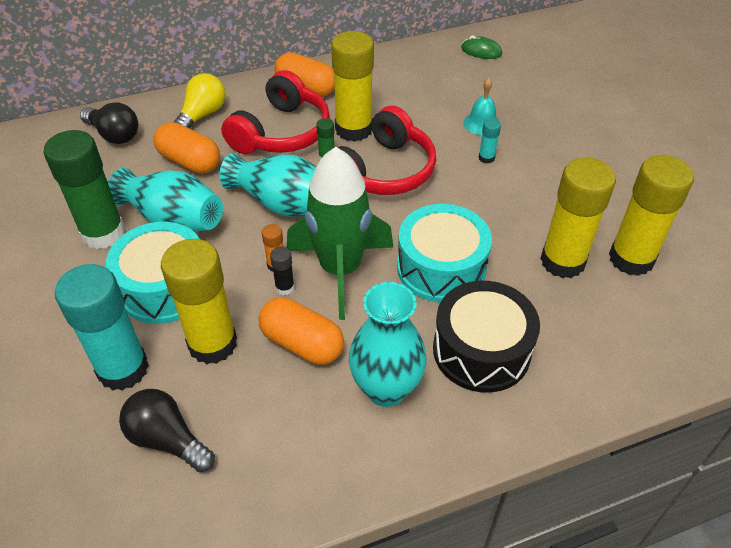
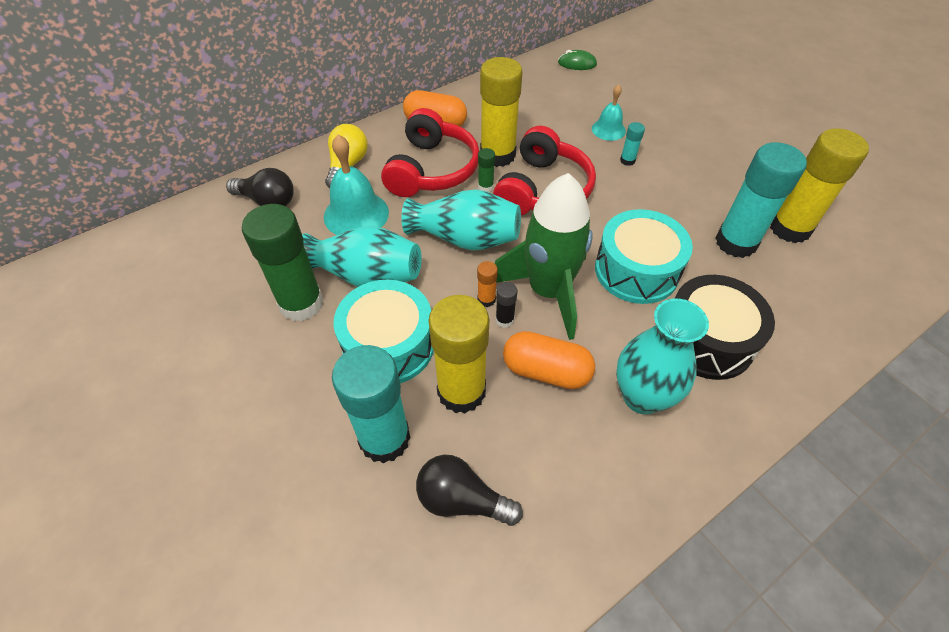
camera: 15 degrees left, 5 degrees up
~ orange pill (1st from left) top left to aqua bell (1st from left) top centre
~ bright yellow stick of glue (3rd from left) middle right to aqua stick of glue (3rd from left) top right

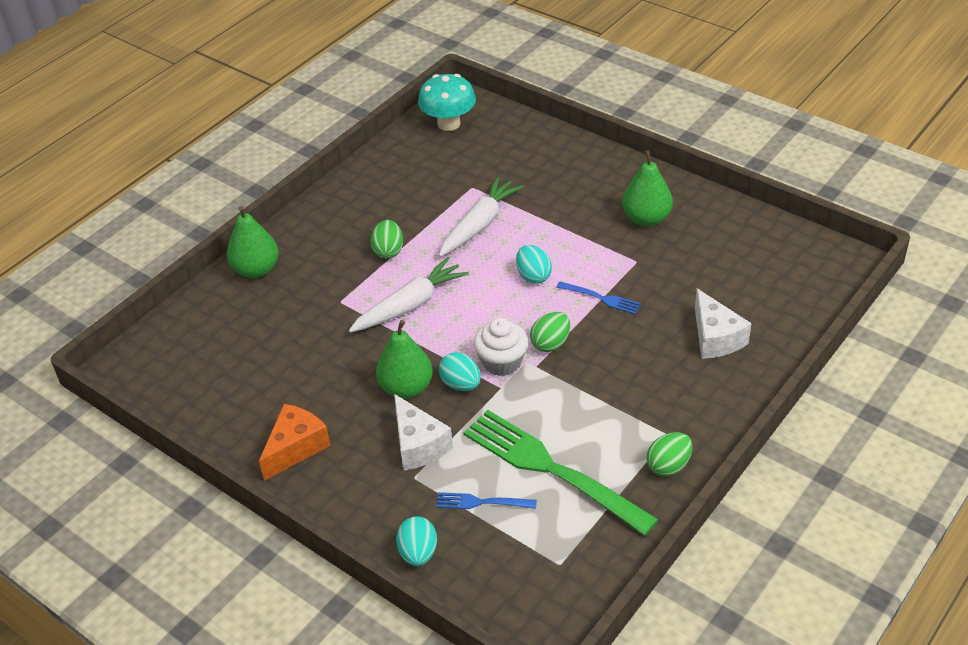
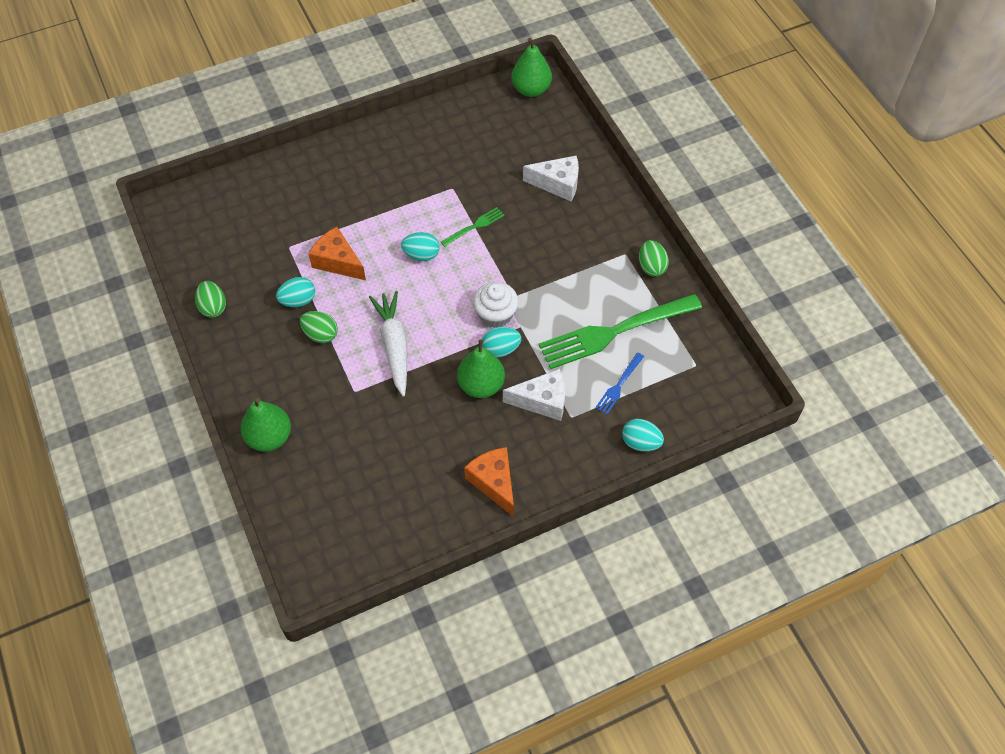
camera: 65 degrees left, 15 degrees up
- aqua toadstool top centre
~ emerald toy pear (3rd from left) top right to top centre
~ snow-white root vegetable (2nd from left) centre to orange cheese (1st from left) centre
~ royal blue table fork (2nd from left) centre to emerald table fork (1st from left) top centre
~ emerald egg (2nd from left in the first image) centre to emerald egg (1st from left) middle left
+ aqua egg (1st from left) middle left

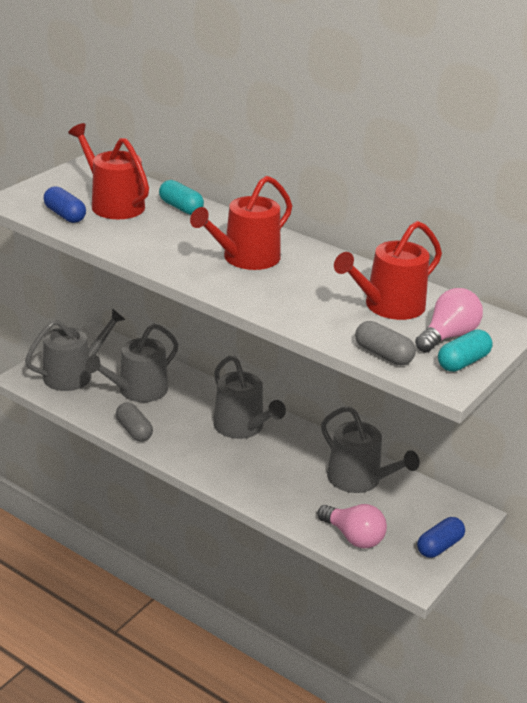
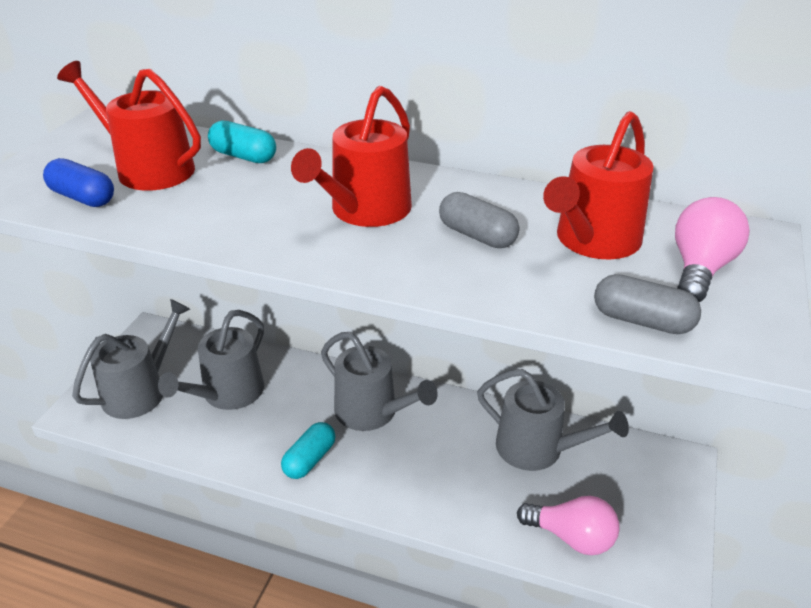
camera: 15 degrees left, 5 degrees up
~ aqua pill (2nd from left) middle right to bottom centre
~ ash-grey pill (1st from left) middle left to centre
- royal blue pill (2nd from left) bottom right

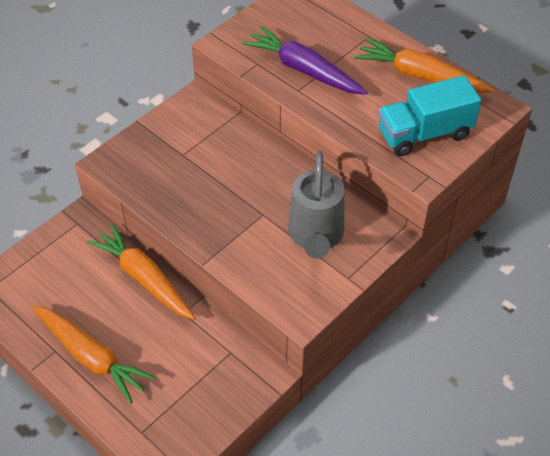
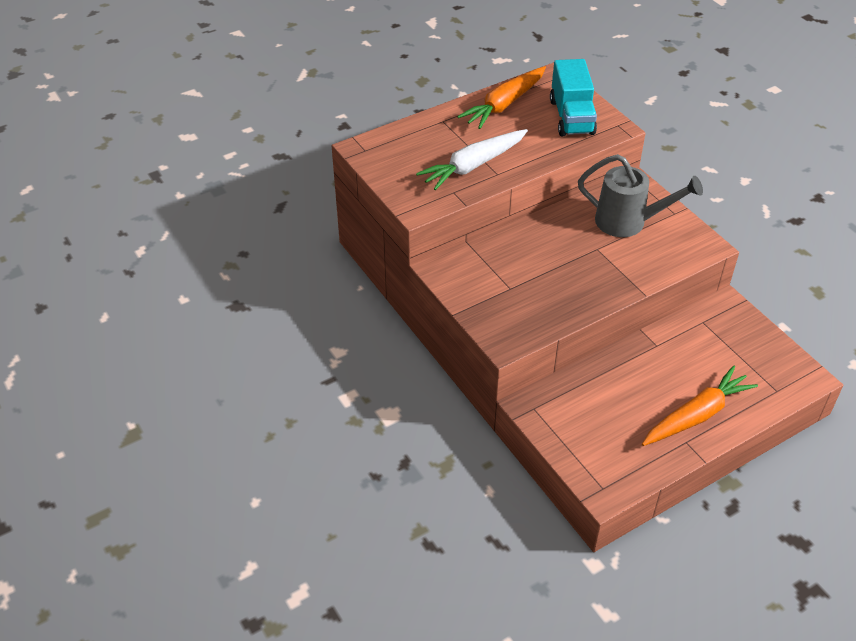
camera: 75 degrees left, 5 degrees down
~ purple root vegetable top centre to snow-white root vegetable top centre
- orange root vegetable (2nd from left) middle left

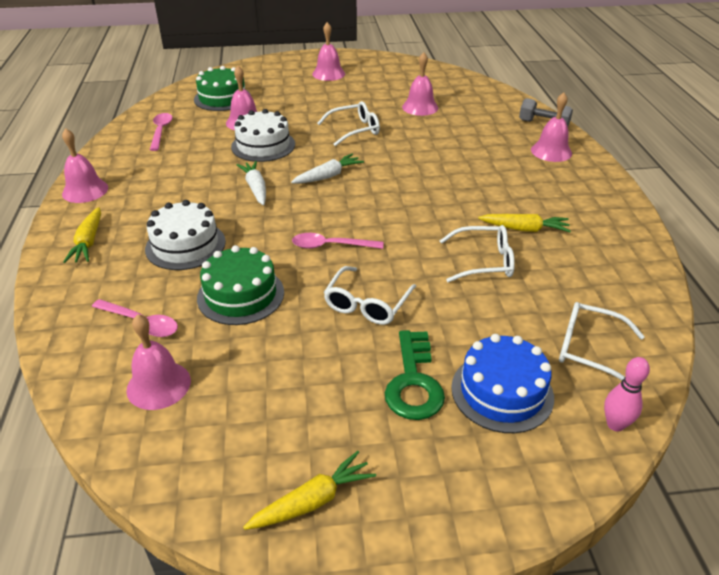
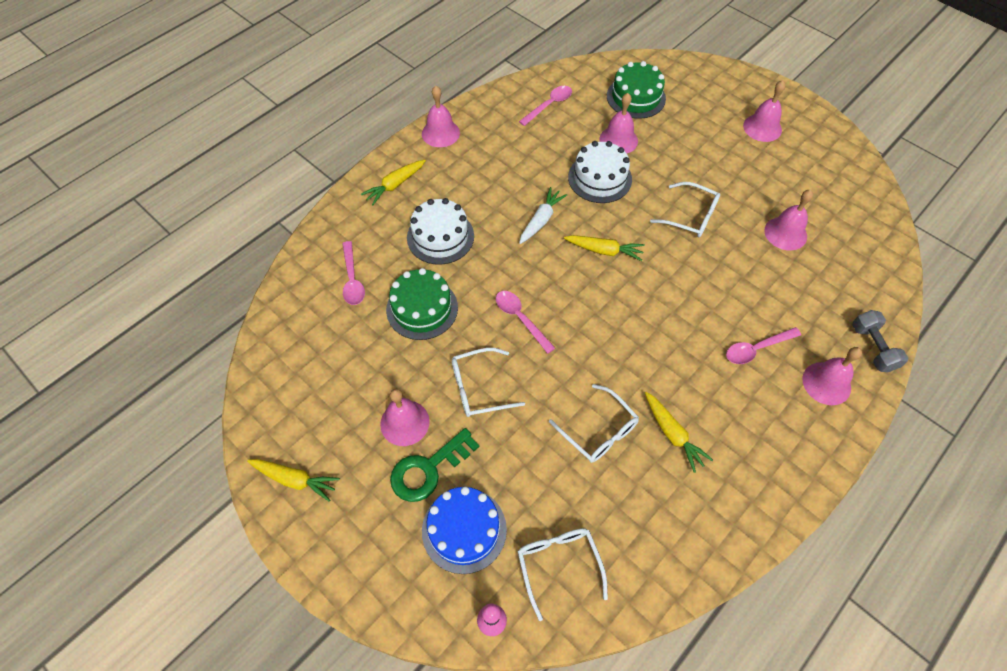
camera: 50 degrees right, 20 degrees up
~ snow-white root vegetable (2nd from left) top centre to bright yellow root vegetable (3rd from left) centre
~ rosy bell (2nd from left in the first image) middle left to rosy bell (1st from left) centre
+ rosy teaspoon (4th from left) middle right

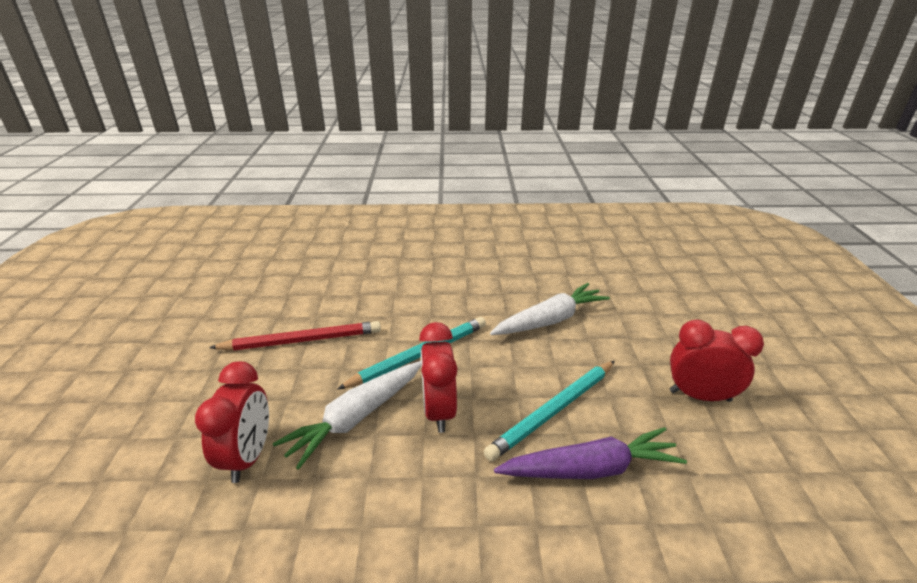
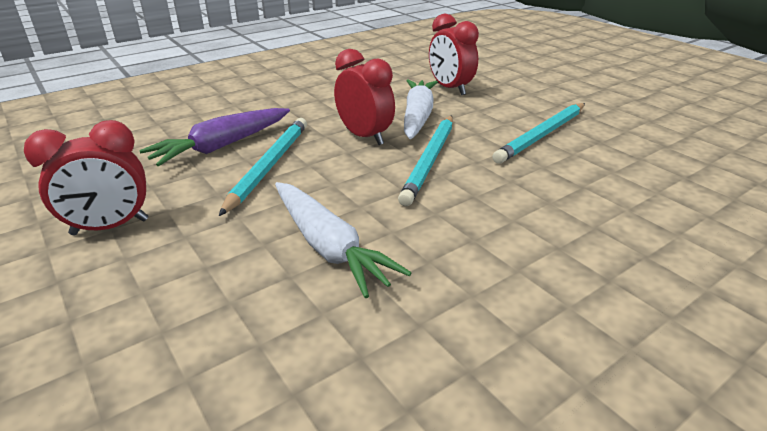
camera: 145 degrees right, 0 degrees up
~ snow-white root vegetable (2nd from left in the first image) centre = centre 60 degrees counterclockwise
~ red pencil middle left to aqua pencil (3rd from left) top right

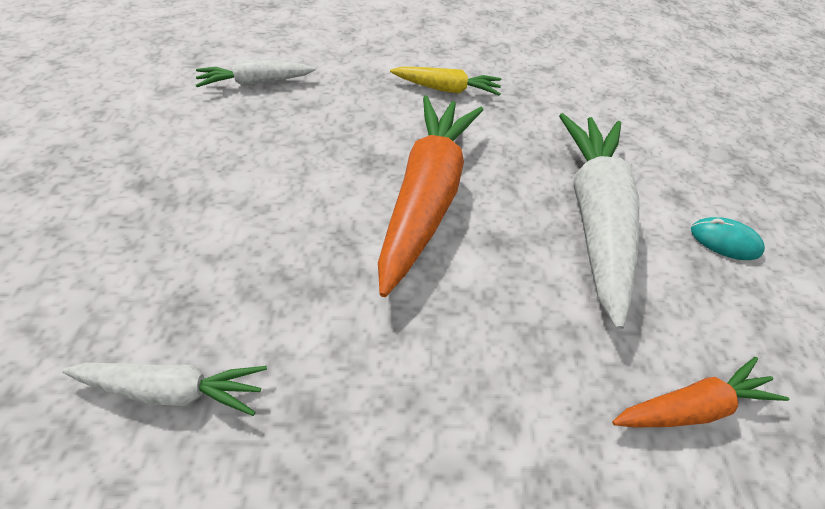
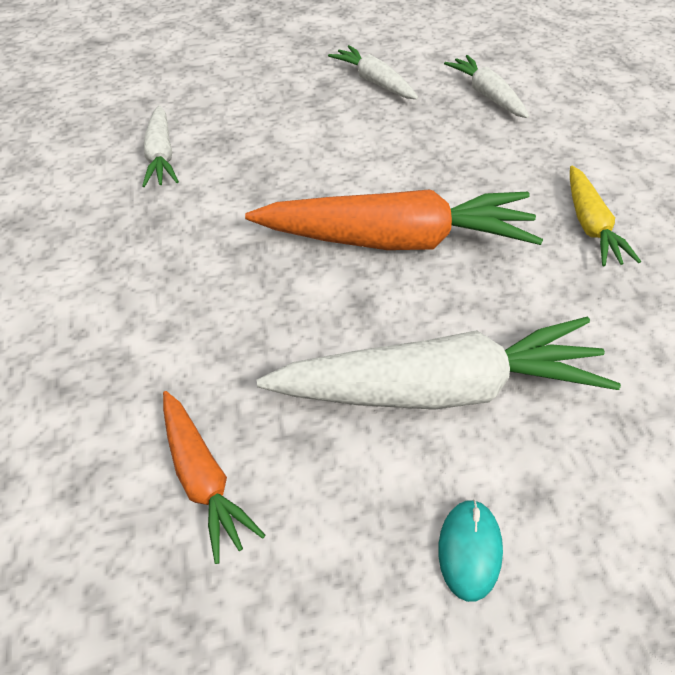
camera: 80 degrees right, 0 degrees up
+ snow-white root vegetable (2nd from left) top centre

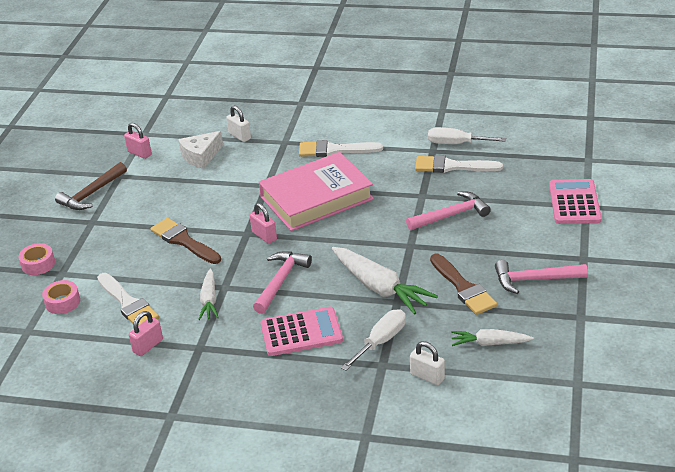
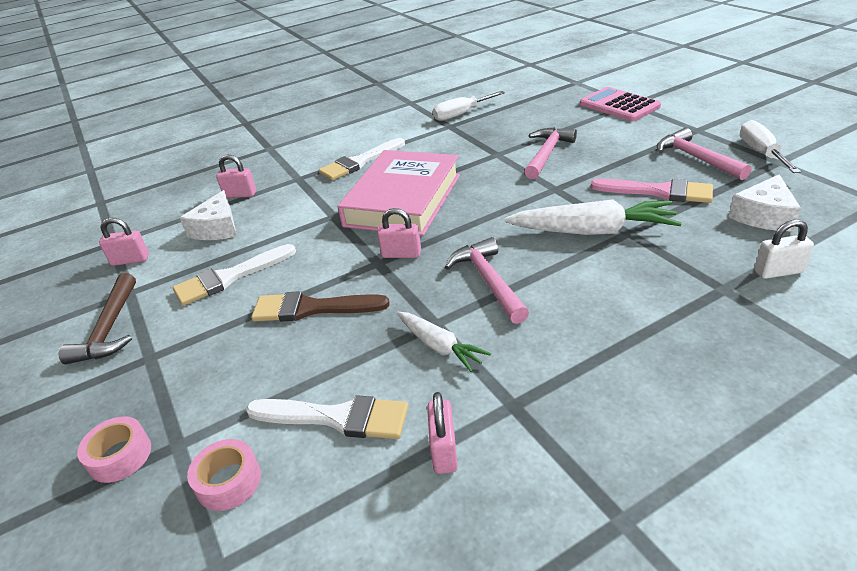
camera: 40 degrees left, 0 degrees up
~ snow-white lock (1st from left) top centre to rosy lock (2nd from left) top left
~ snow-white paintbrush (3rd from left in the first image) middle right to snow-white paintbrush (1st from left) middle left
~ russet paintbrush (2nd from left) middle right to rosy paintbrush middle right
~ rosy carpenter's hammer (3rd from left) middle right = top right 105 degrees clockwise
- rosy calculator (1st from left) bottom centre
~ snow-white hand screwdriver (1st from left in the first image) bottom centre to snow-white hand screwdriver (2nd from left) top right
~ snow-white root vegetable (3rd from left) bottom right to snow-white cheese (2nd from left) middle right

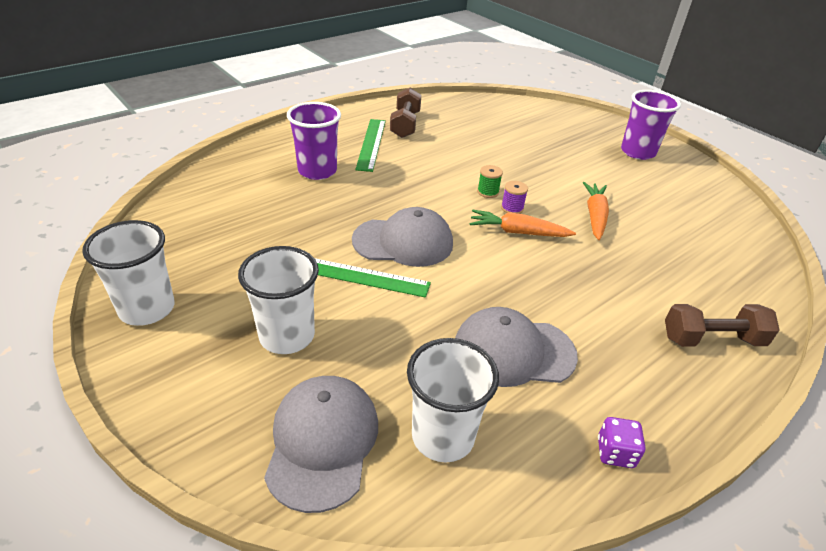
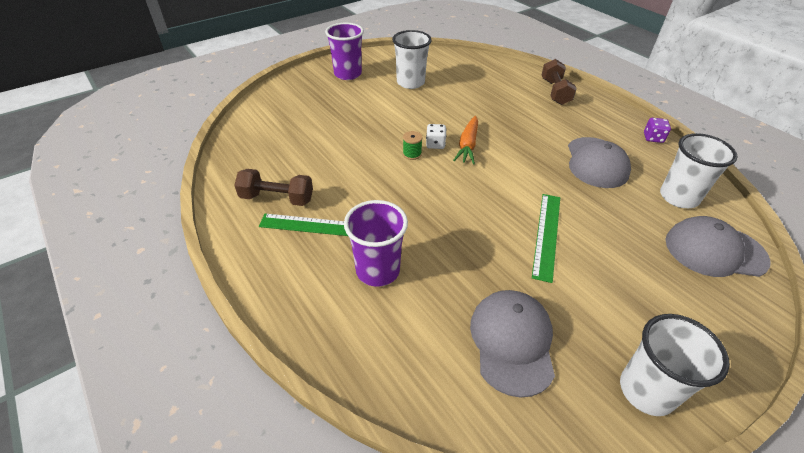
camera: 85 degrees left, 5 degrees up
~ purple reel of thread centre to snow-white game die top centre
- orange root vegetable (2nd from left) middle right
~ ash-grey baseball cap (2nd from left in the first image) centre to ash-grey baseball cap (1st from left) bottom centre
~ snow-white cup (2nd from left in the first image) centre to snow-white cup (1st from left) top centre

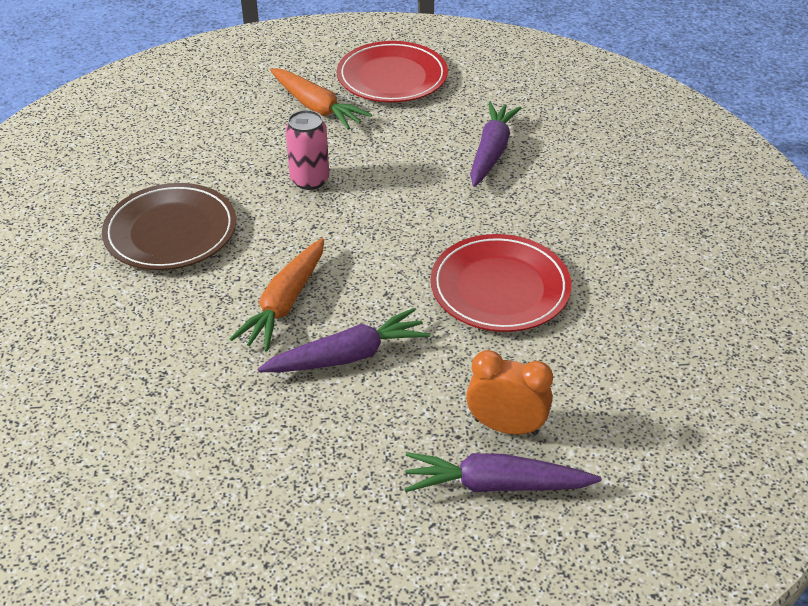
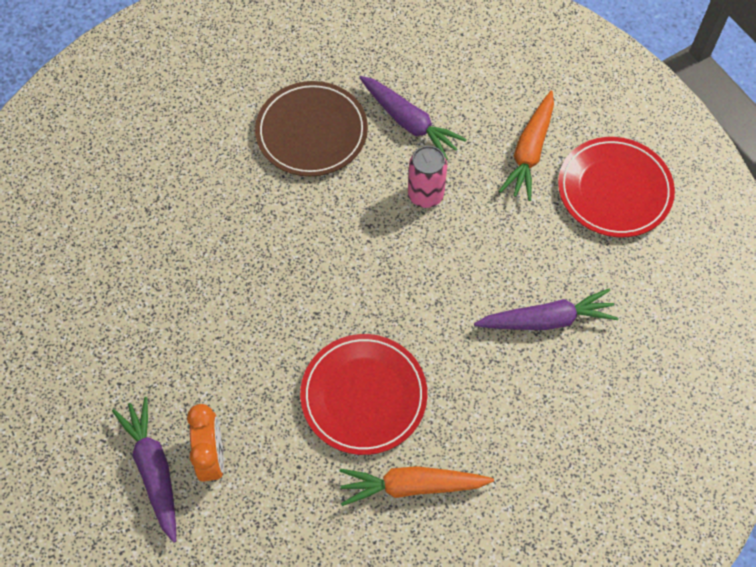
camera: 65 degrees right, 20 degrees up
~ orange root vegetable (1st from left) centre to bottom centre
~ purple root vegetable (1st from left in the first image) centre to purple root vegetable (2nd from left) top centre

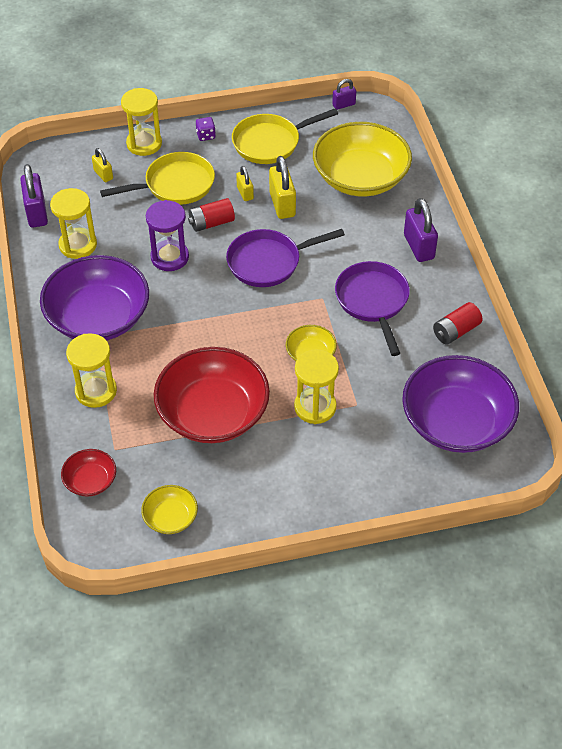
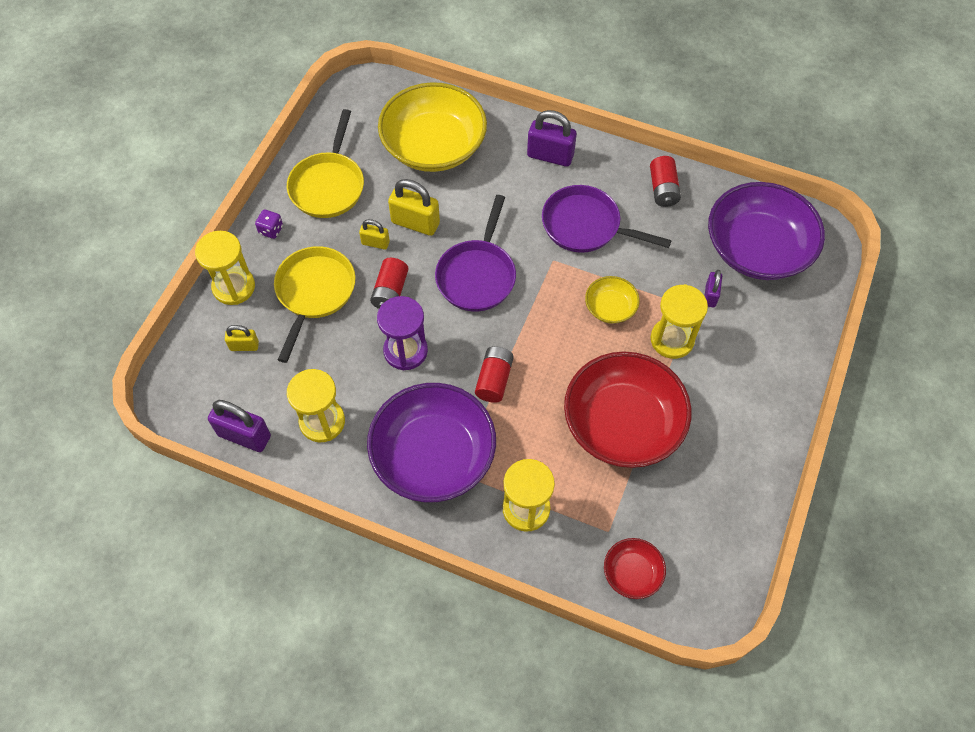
camera: 55 degrees left, 10 degrees up
~ purple lock (2nd from left in the first image) top centre to purple lock (3rd from left) middle right
- bright yellow deep dish (1st from left) bottom left
+ red battery (2nd from left) centre

